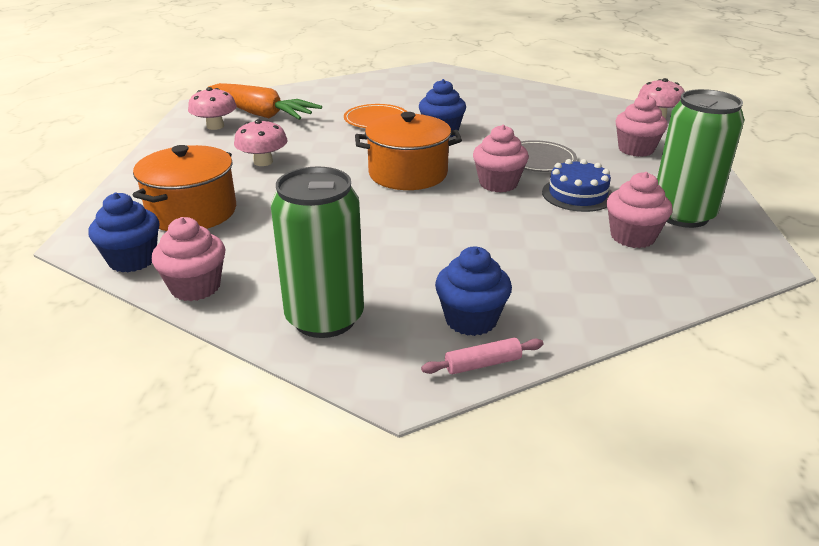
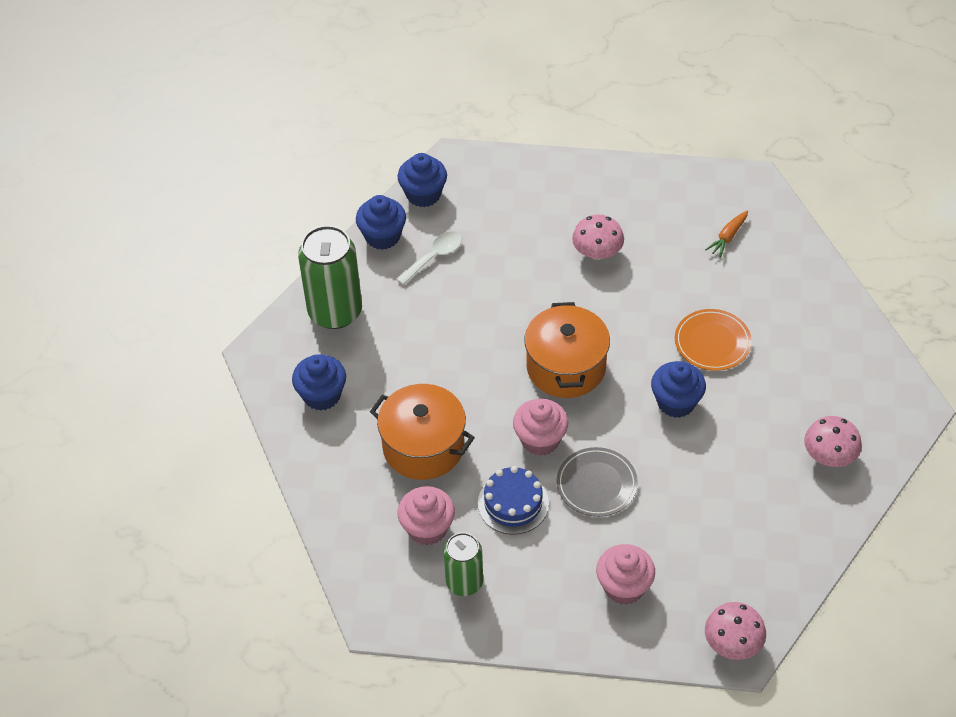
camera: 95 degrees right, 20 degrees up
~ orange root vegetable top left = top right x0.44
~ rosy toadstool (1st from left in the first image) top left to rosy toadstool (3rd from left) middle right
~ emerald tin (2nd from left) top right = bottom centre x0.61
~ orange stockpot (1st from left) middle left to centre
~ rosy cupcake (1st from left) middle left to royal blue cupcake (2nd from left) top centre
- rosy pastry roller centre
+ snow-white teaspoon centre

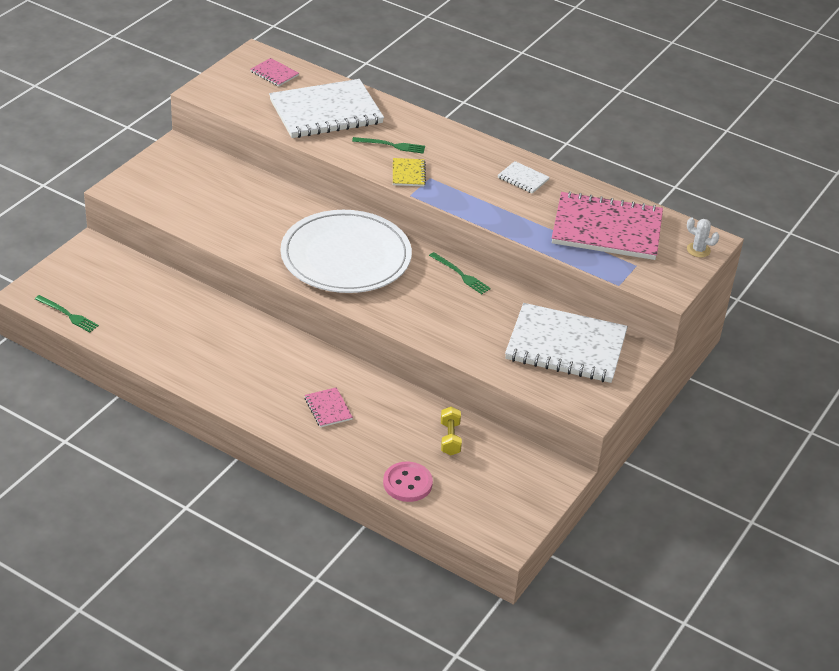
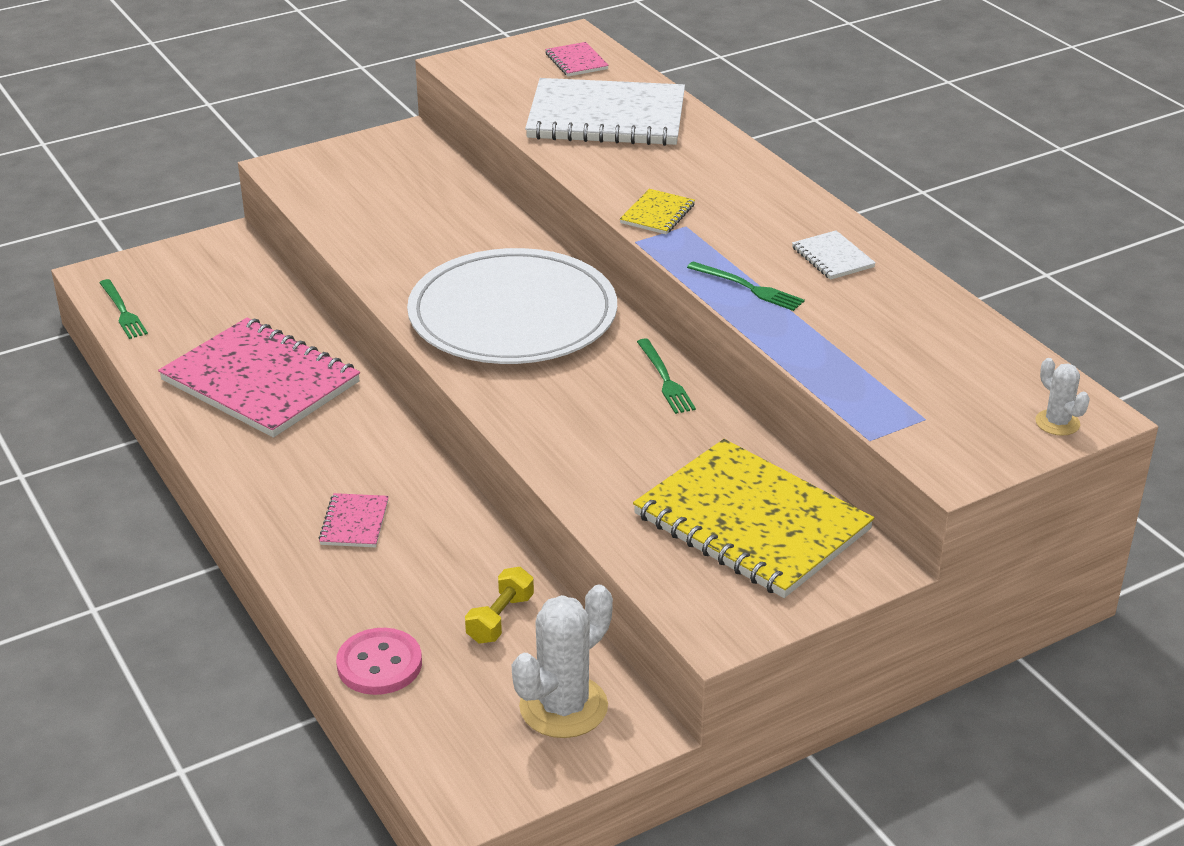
camera: 30 degrees right, 5 degrees down
~ emerald table fork (2nd from left in the first image) top centre to emerald table fork (3rd from left) centre
~ rosy notepad (3rd from left in the first image) middle right to rosy notepad (1st from left) middle left
~ snow-white notepad (3rd from left) middle right to bright yellow notepad (2nd from left) centre
+ snow-white saguaro cactus (1st from left) bottom centre

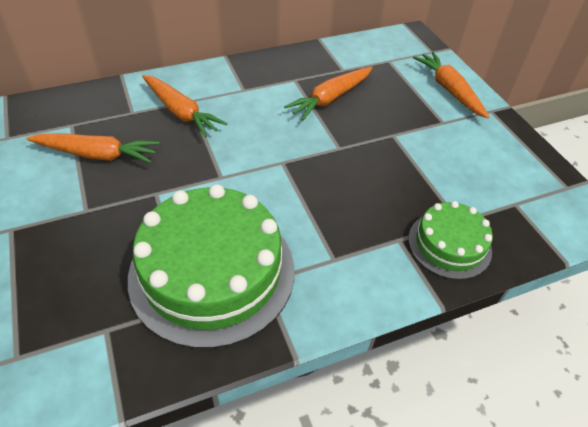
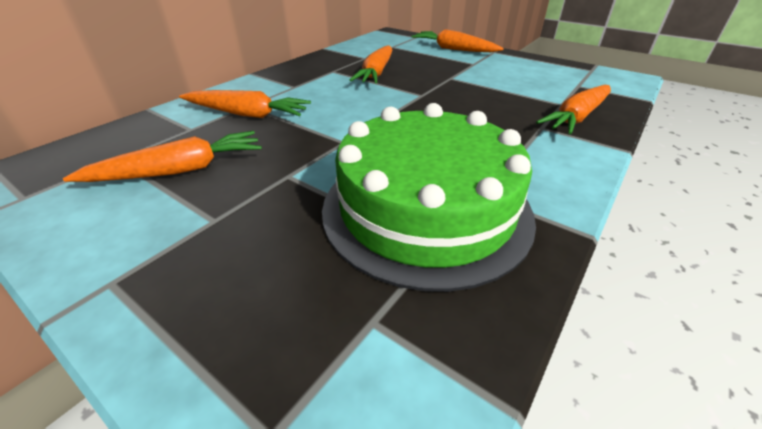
camera: 30 degrees left, 10 degrees down
~ emerald gateau (2nd from left) middle right to orange root vegetable (5th from left) top right

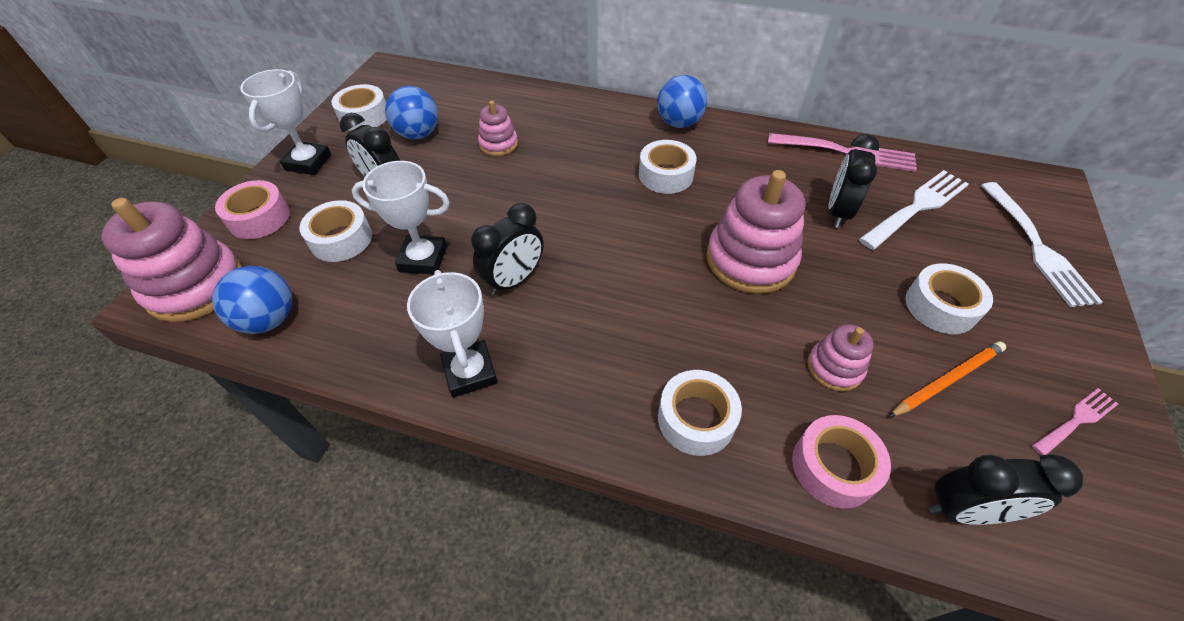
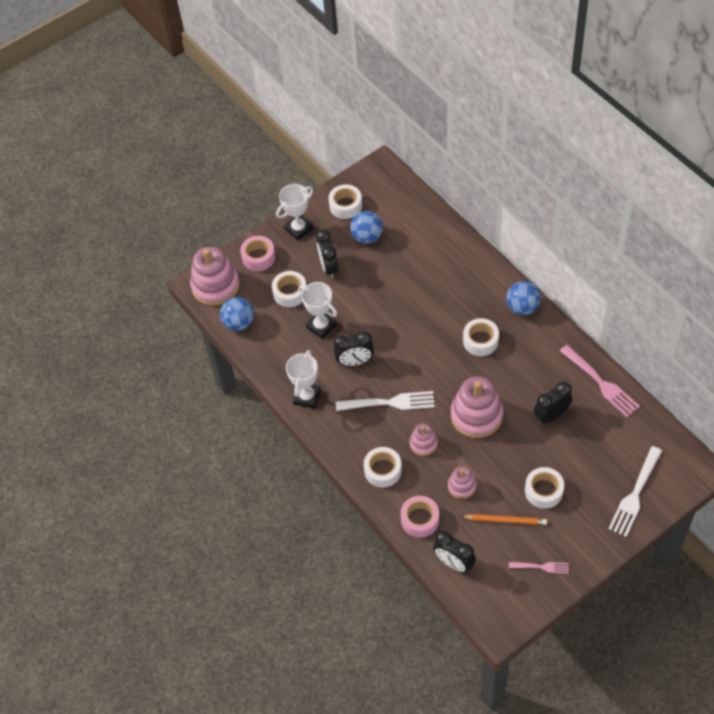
camera: 40 degrees right, 5 degrees up
~ rosy ring stacker (2nd from left) top centre to centre
~ snow-white table fork (1st from left) middle right to centre

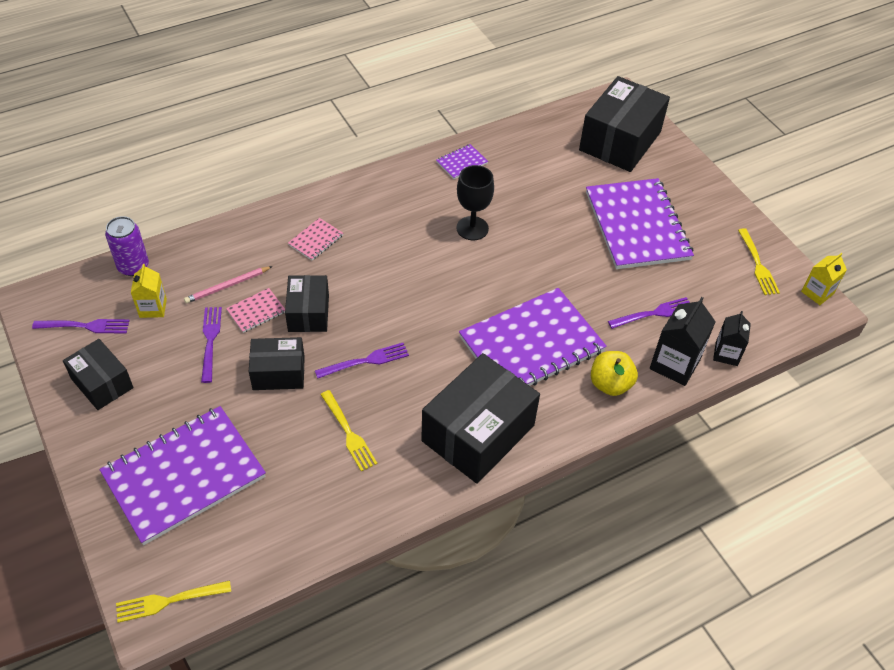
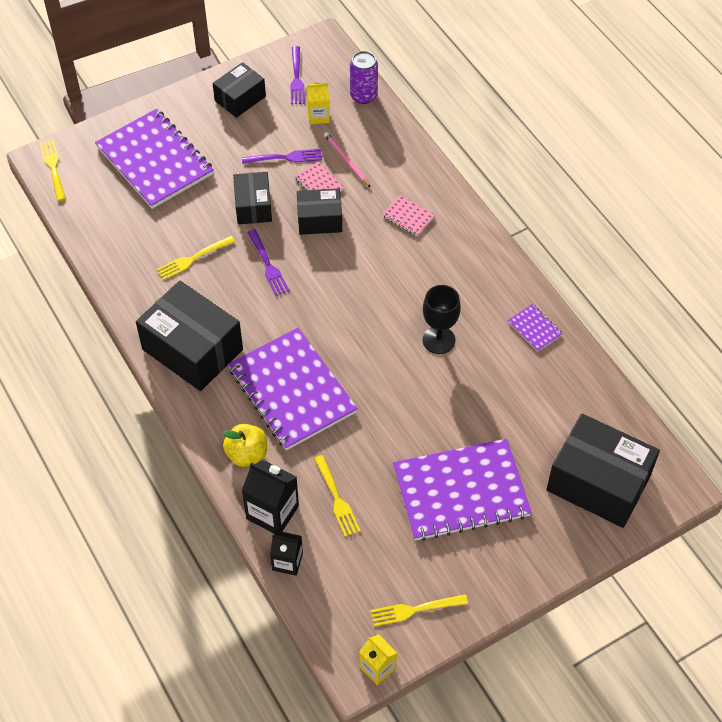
camera: 90 degrees right, 5 degrees up
~ purple table fork (4th from left) middle right to bright yellow table fork (3rd from left) bottom centre

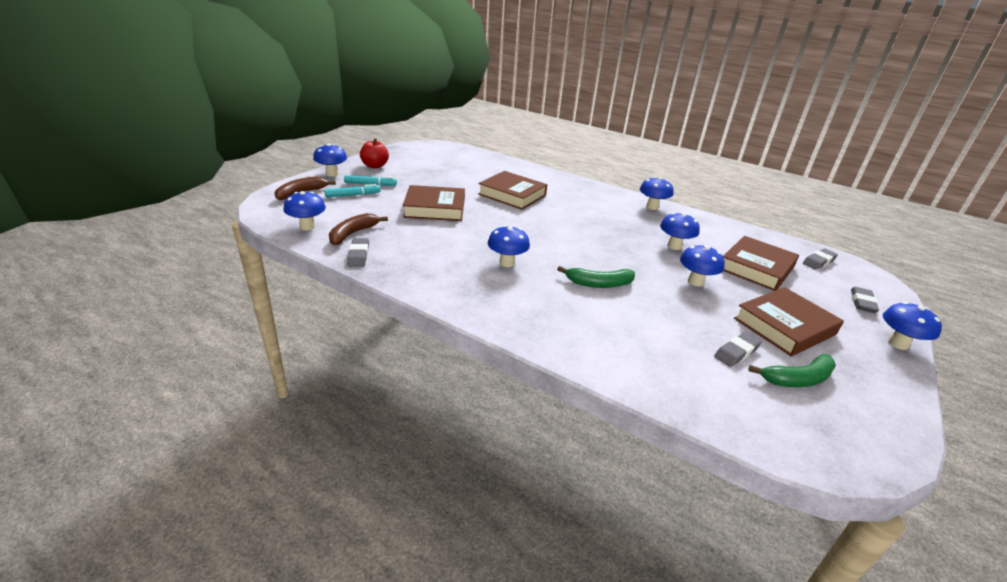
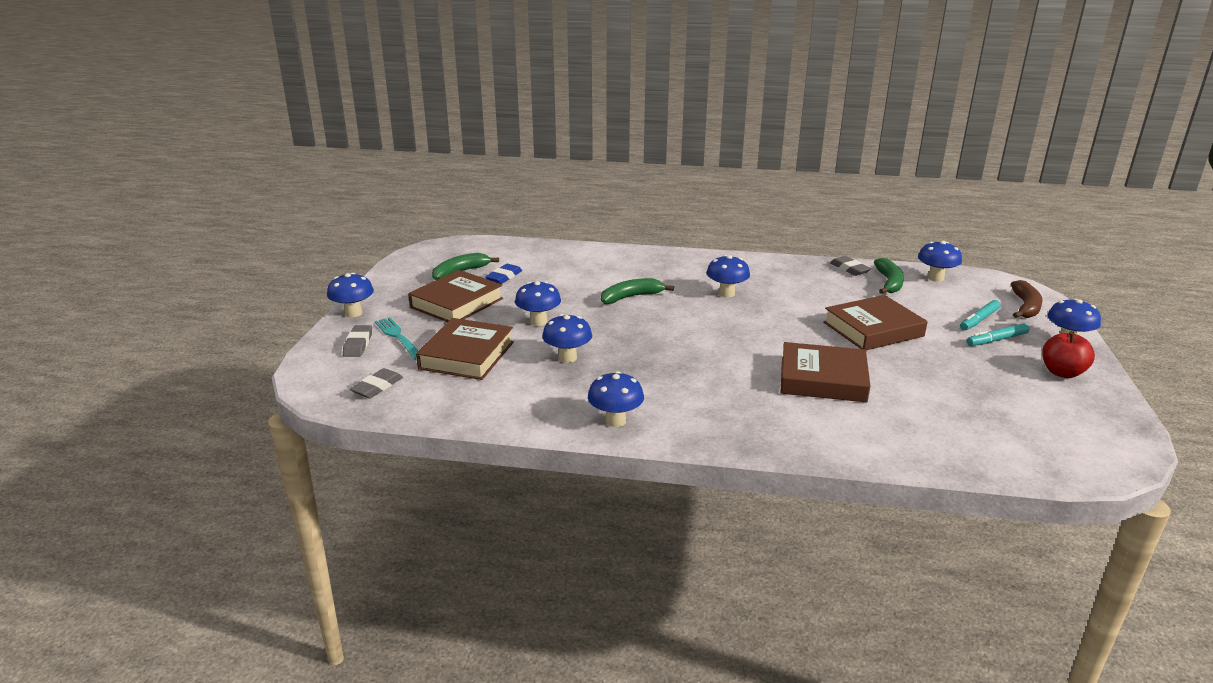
camera: 160 degrees right, 5 degrees down
~ russet banana fruit (2nd from left) centre to emerald banana fruit (3rd from left) middle right
~ ash-grey pencil eraser (2nd from left) middle right to royal blue pencil eraser centre
+ aqua table fork middle left

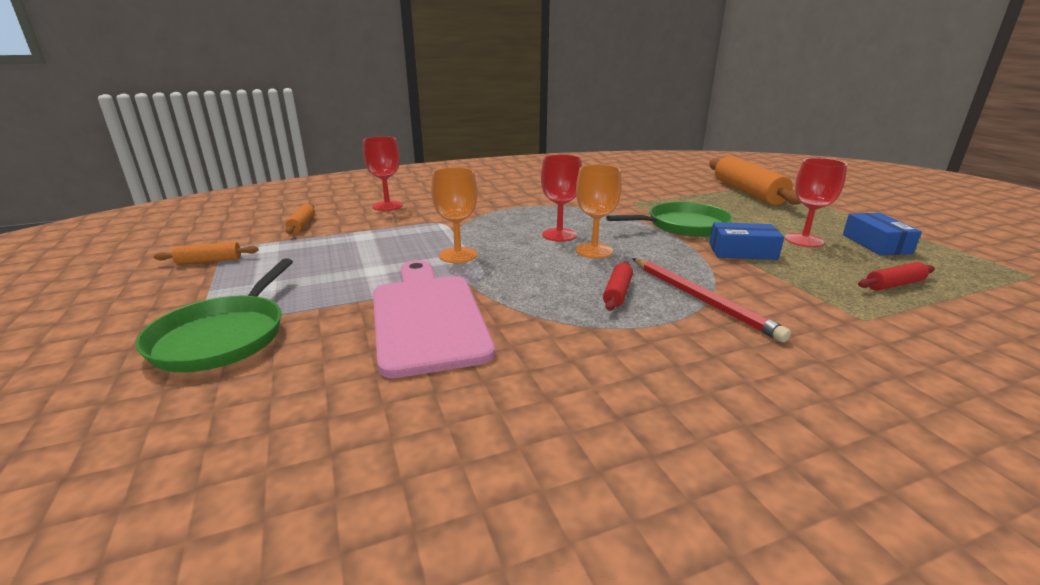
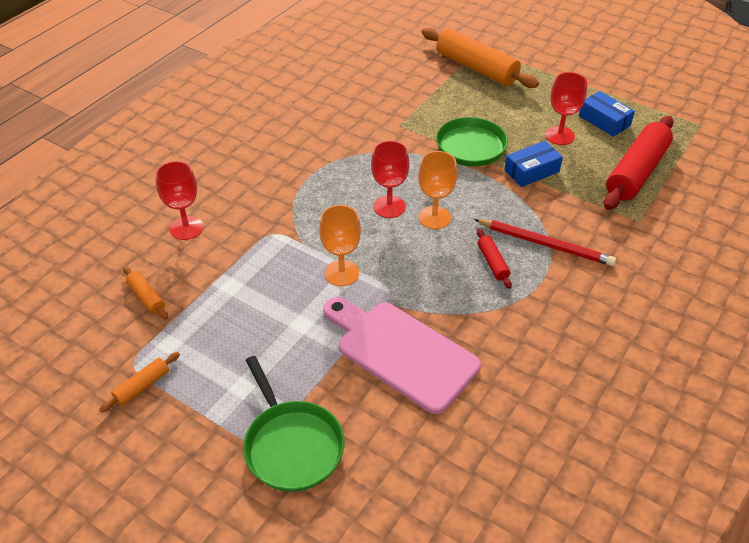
camera: 35 degrees left, 20 degrees up
~ red pastry roller (2nd from left) middle right = top right x2.22

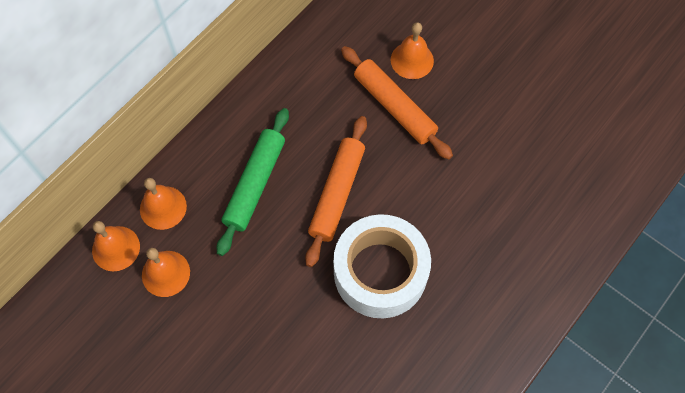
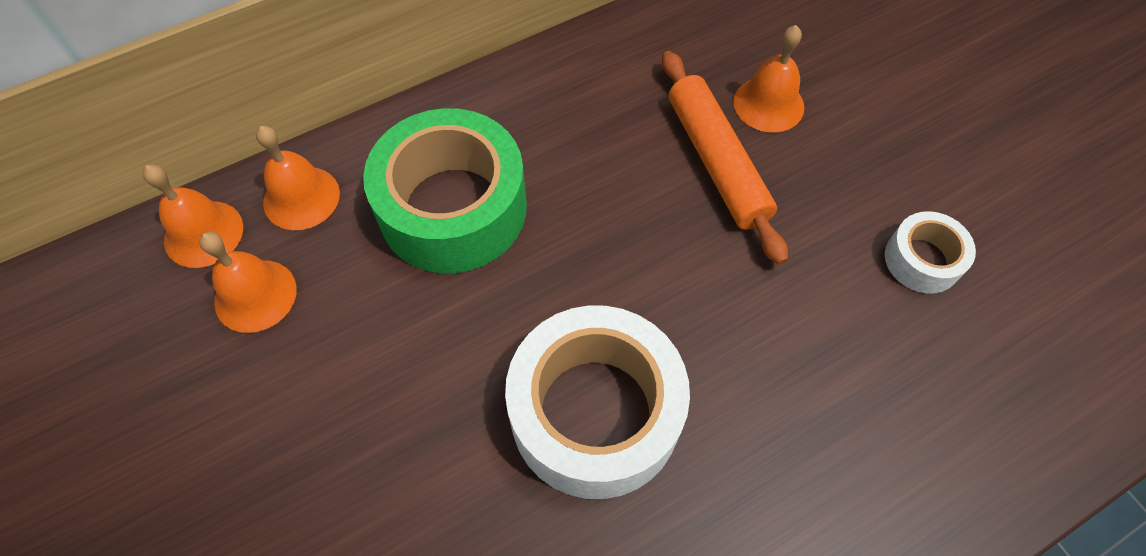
camera: 20 degrees right, 5 degrees down
~ emerald pastry roller centre to emerald sticky tape centre
- orange pastry roller (1st from left) centre
+ snow-white sticky tape (2nd from left) middle right

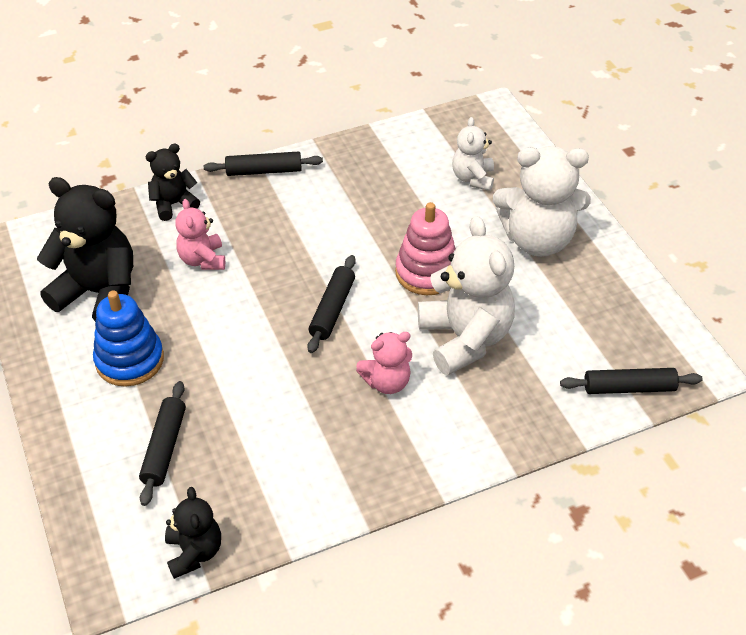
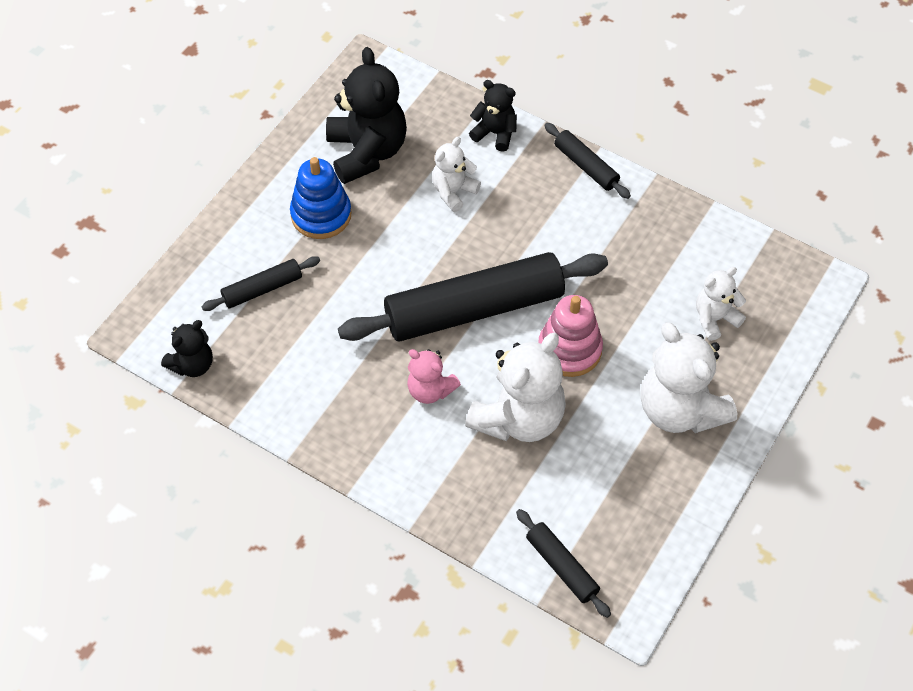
camera: 55 degrees right, 10 degrees up
~ rosy teddy bear (1st from left) middle left to snow-white teddy bear (1st from left) top centre
~ black pastry roller (3rd from left in the first image) centre = centre x2.17

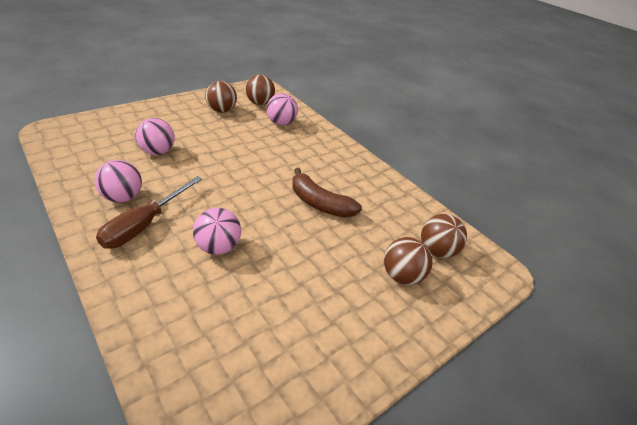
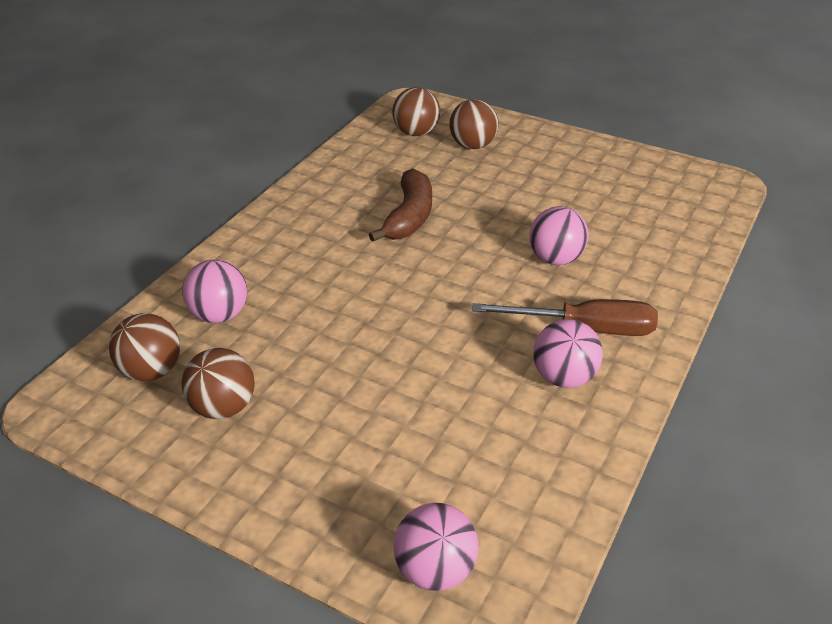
camera: 110 degrees left, 0 degrees up
~ rosy play ball (2nd from left) top left to bottom centre

